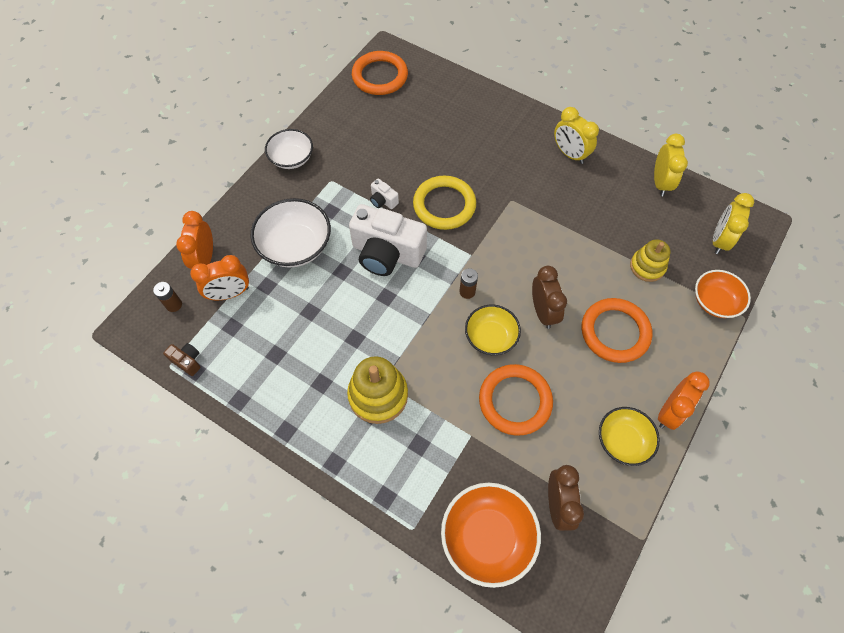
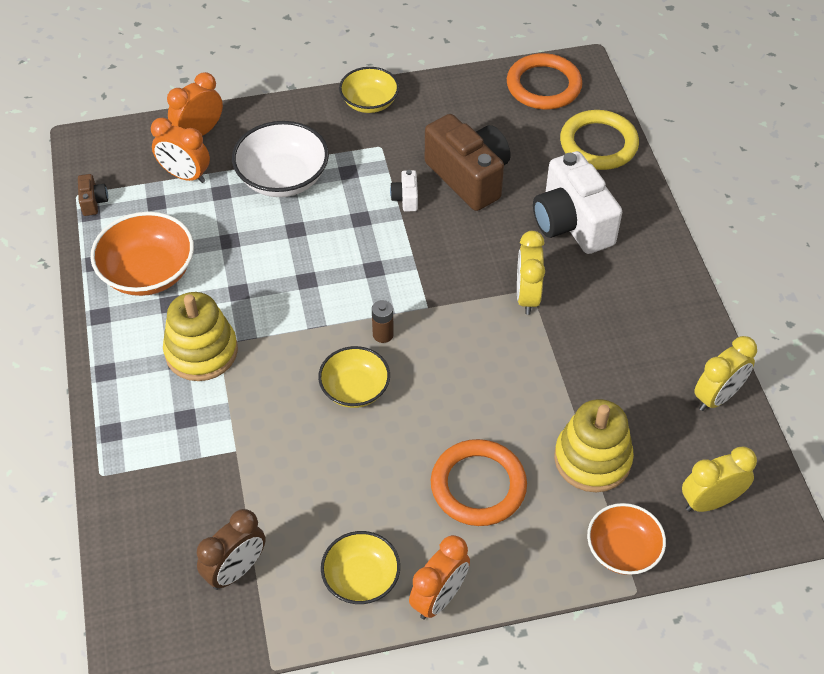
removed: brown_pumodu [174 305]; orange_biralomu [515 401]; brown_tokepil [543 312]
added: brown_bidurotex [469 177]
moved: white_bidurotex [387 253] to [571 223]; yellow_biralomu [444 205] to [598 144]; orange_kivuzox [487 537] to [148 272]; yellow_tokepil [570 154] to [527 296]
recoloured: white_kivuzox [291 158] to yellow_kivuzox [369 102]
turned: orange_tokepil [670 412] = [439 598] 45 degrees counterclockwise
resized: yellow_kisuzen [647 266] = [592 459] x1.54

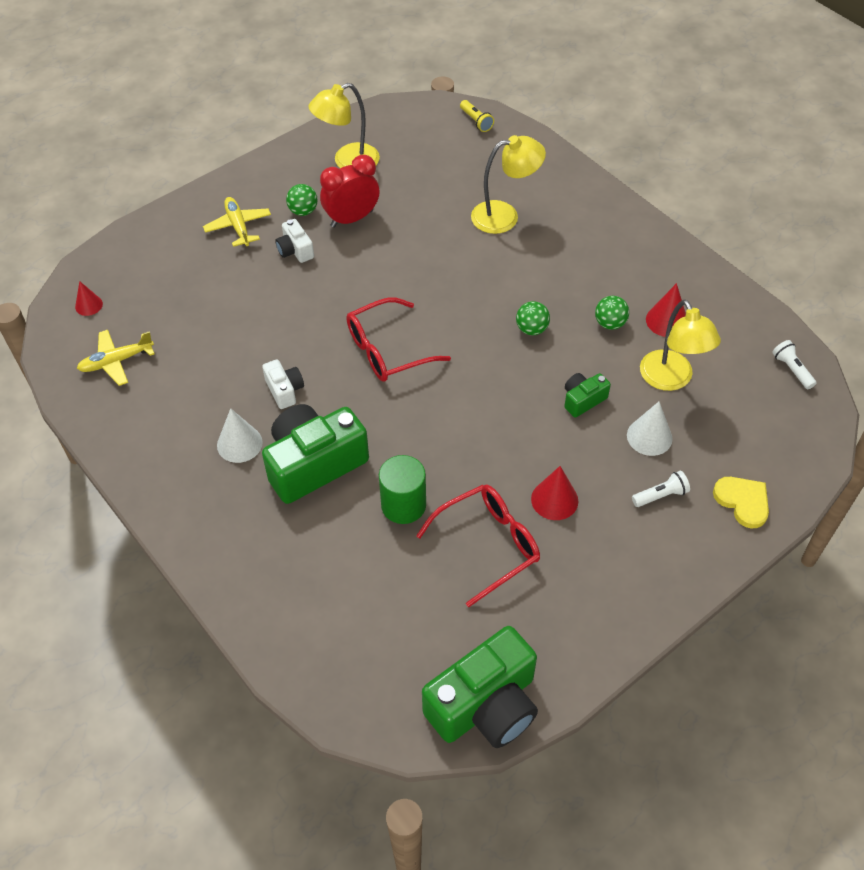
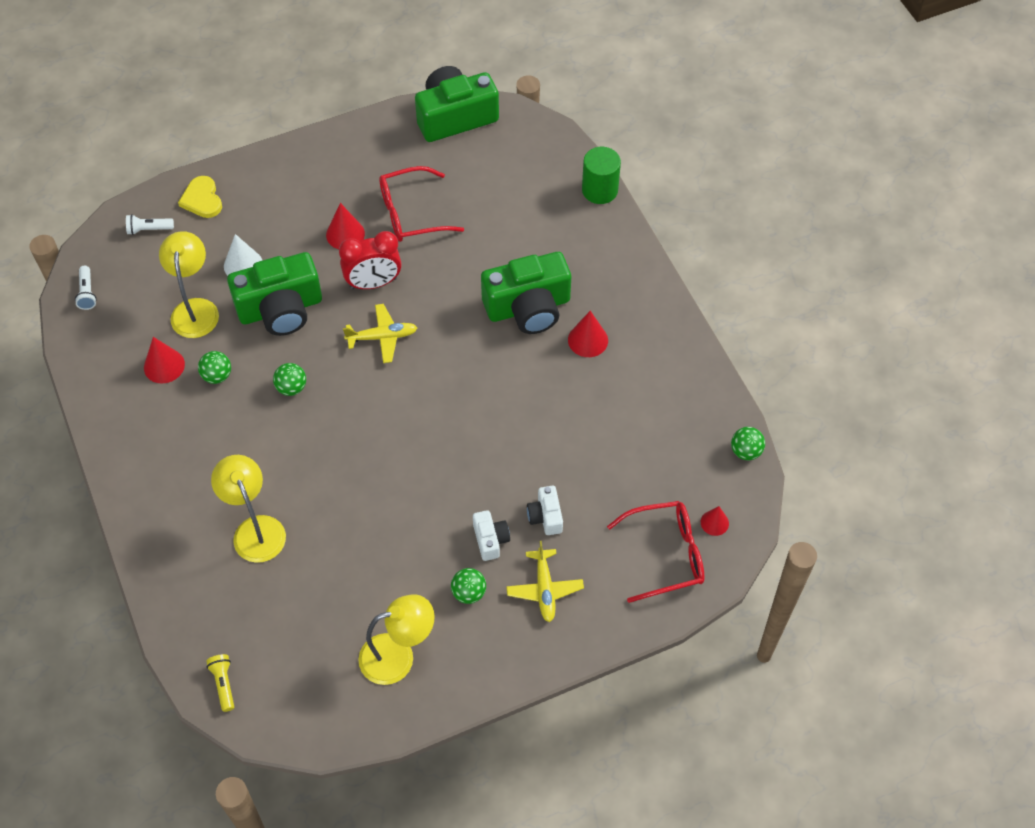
added: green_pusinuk [745 451]
moved: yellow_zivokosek [116 361] to [382 337]; white_bidurotex [284 390] to [545 516]; red_tokepil [352 219] to [373 283]; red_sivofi [388 350] to [665 555]; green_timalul [403 505] to [600 190]; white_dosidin [660 495] to [149 229]
recoloured: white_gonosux [239 443] to red_gonosux [588 340]
turned: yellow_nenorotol [505 216] = [255 529] 60 degrees clockwise
resized: green_bidurotex [583 400] = [280 309] x2.12

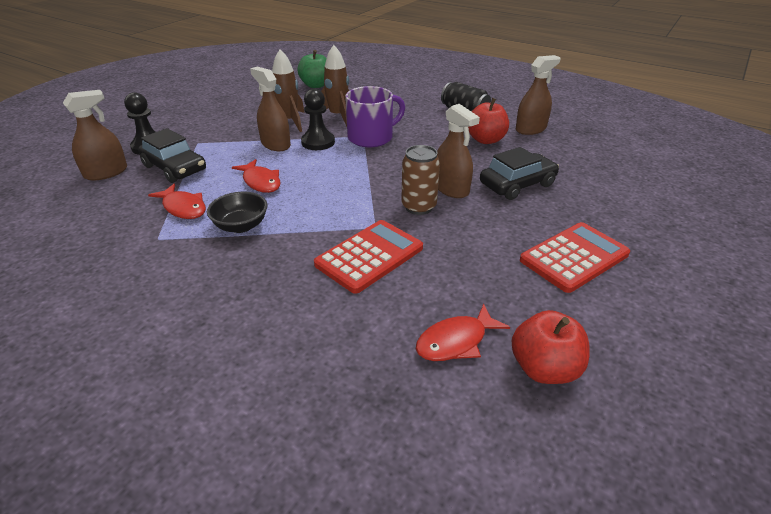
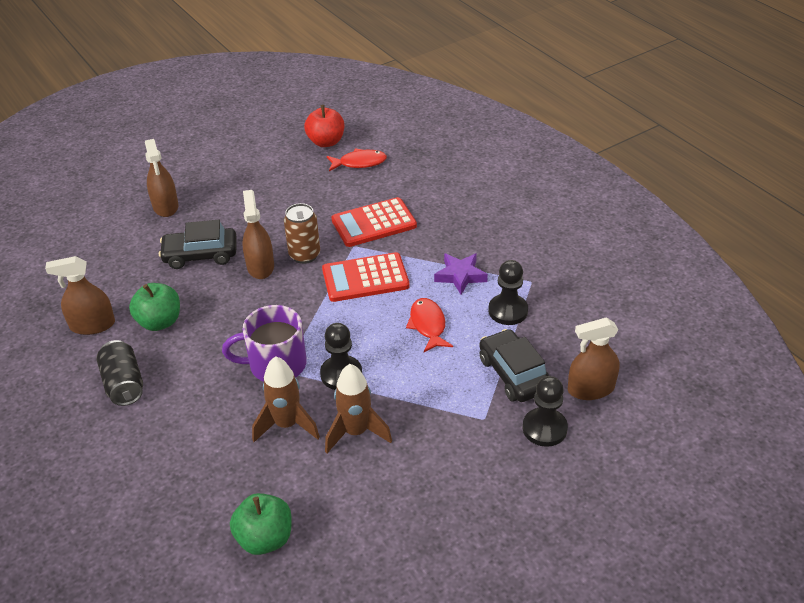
moved: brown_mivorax [275 144] to [165 206]; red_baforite [574 257] to [365 278]
replaced: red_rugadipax [183 208] to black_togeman [508 311]; black_kivuzox [241 226] to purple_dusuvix [460 276]
recoloured: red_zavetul [486 140] to green_zavetul [160 322]

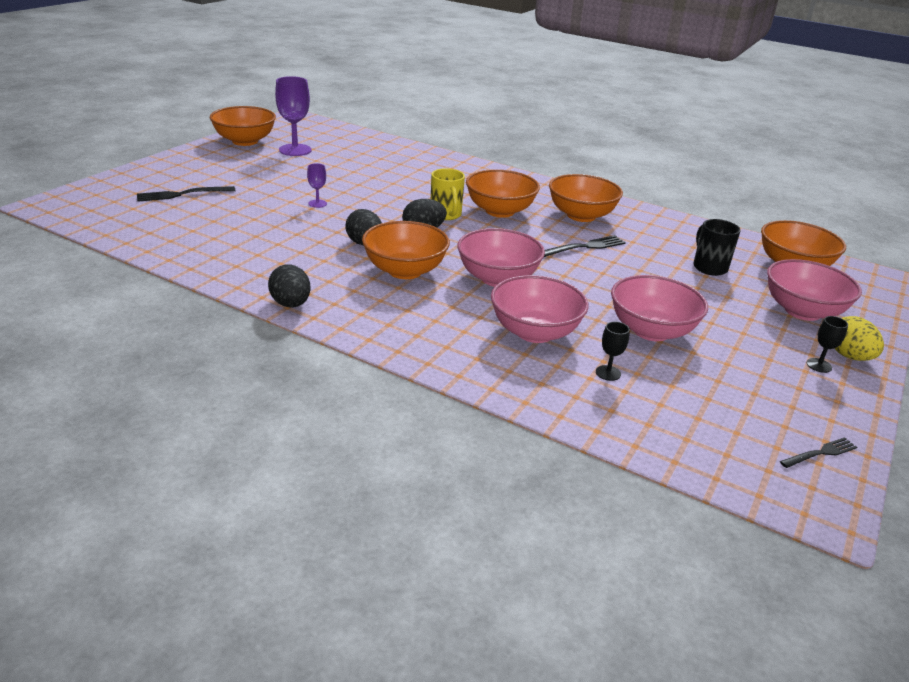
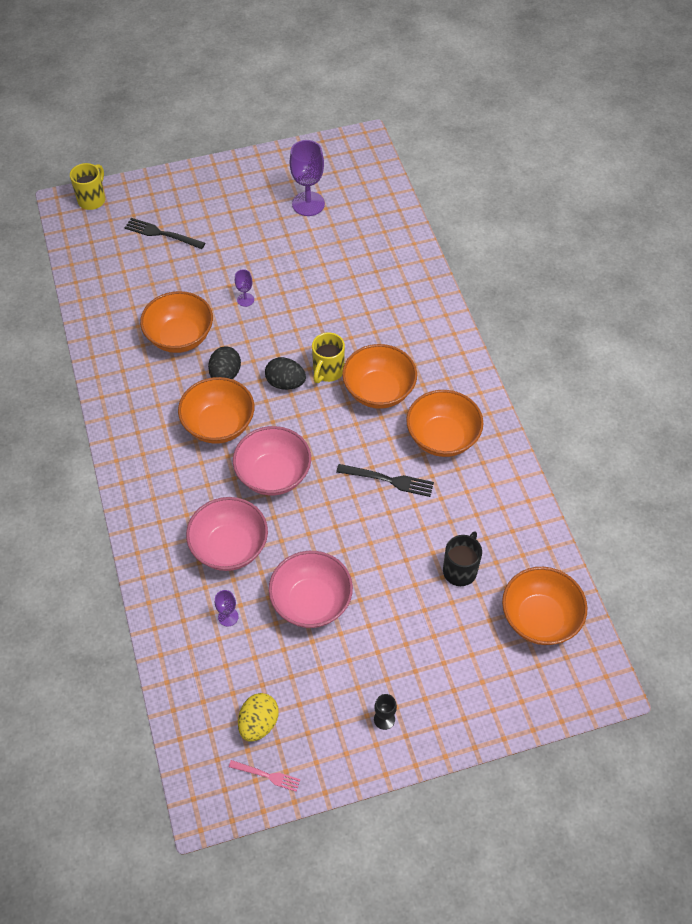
removed: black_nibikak [291 304]; pink_kivuzox [802 311]
added: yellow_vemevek [92 199]
moved: orange_kivuzox [245 141] to [180 337]; yellow_nibikak [849 356] to [258 723]
recoloured: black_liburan [608 373] to purple_liburan [228 617]; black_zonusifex [821 453] to pink_zonusifex [267 775]

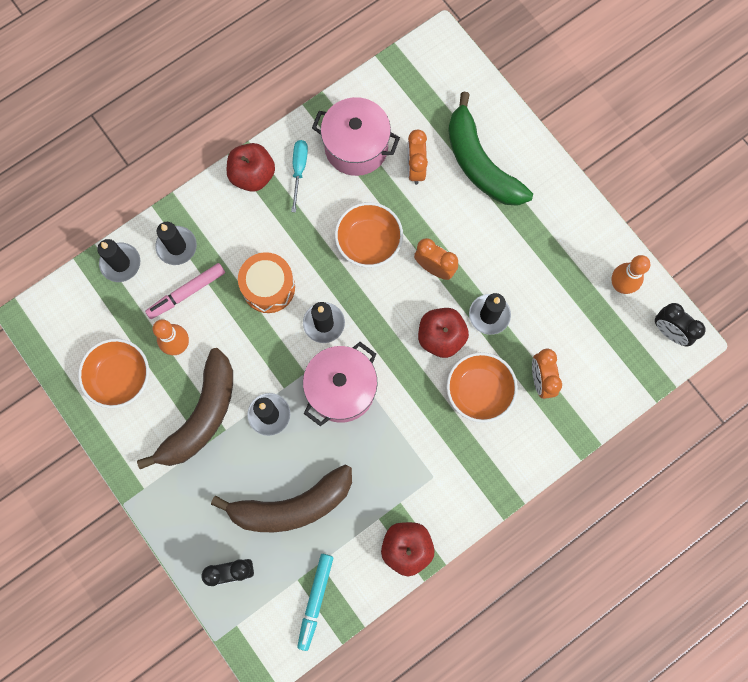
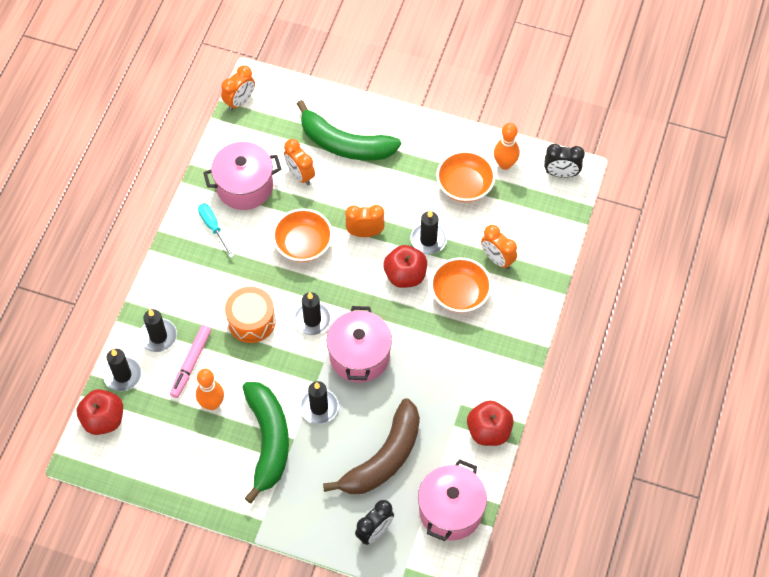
added: orange_tokepil [240 101]
moved: orange_kivuzox [120 377] to [464 186]; red_zavetul [253 175] to [103 419]
replaced: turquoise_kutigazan [315 600] to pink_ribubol [450 510]
recoloured: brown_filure [202 416] to green_filure [268 441]

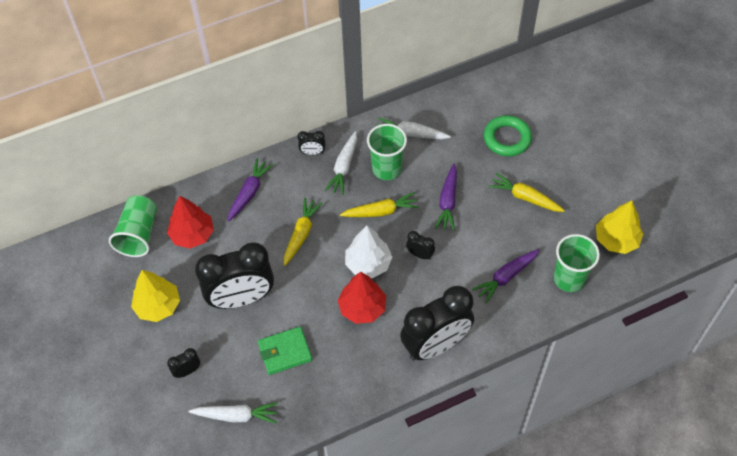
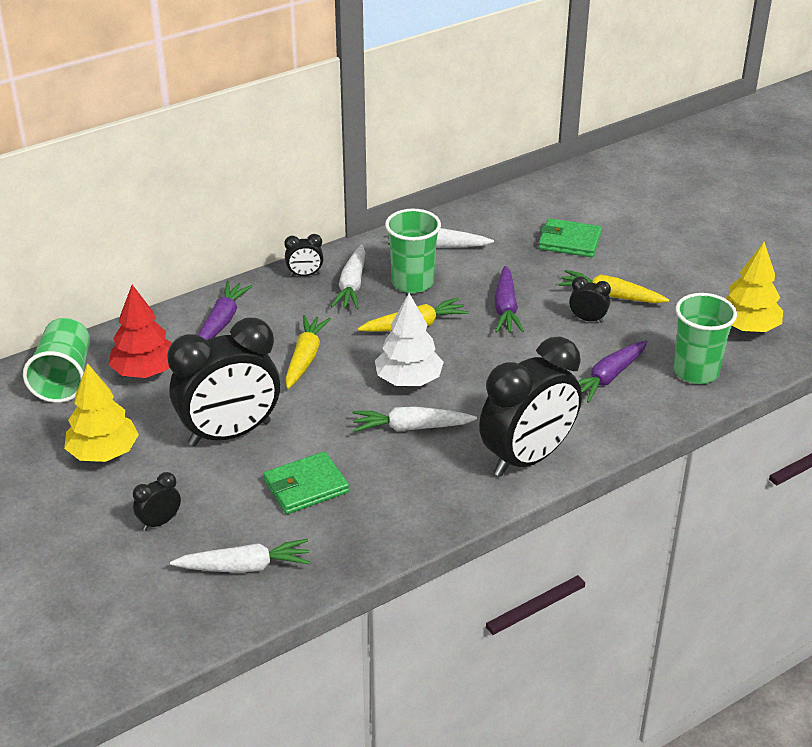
moved: black_tokepil [420 254] to [587 319]
replaced: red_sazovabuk [362 308] to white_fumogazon [411 428]; green_biralomu [507 139] to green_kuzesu [569 241]

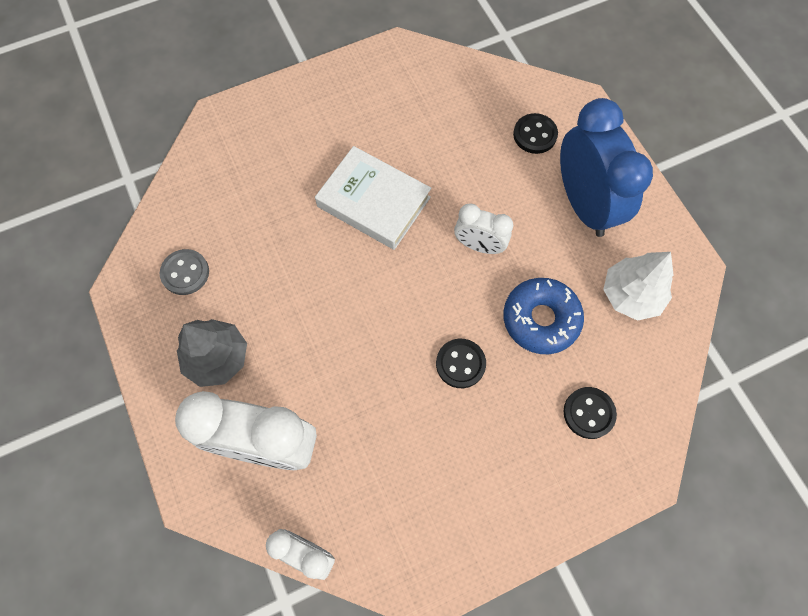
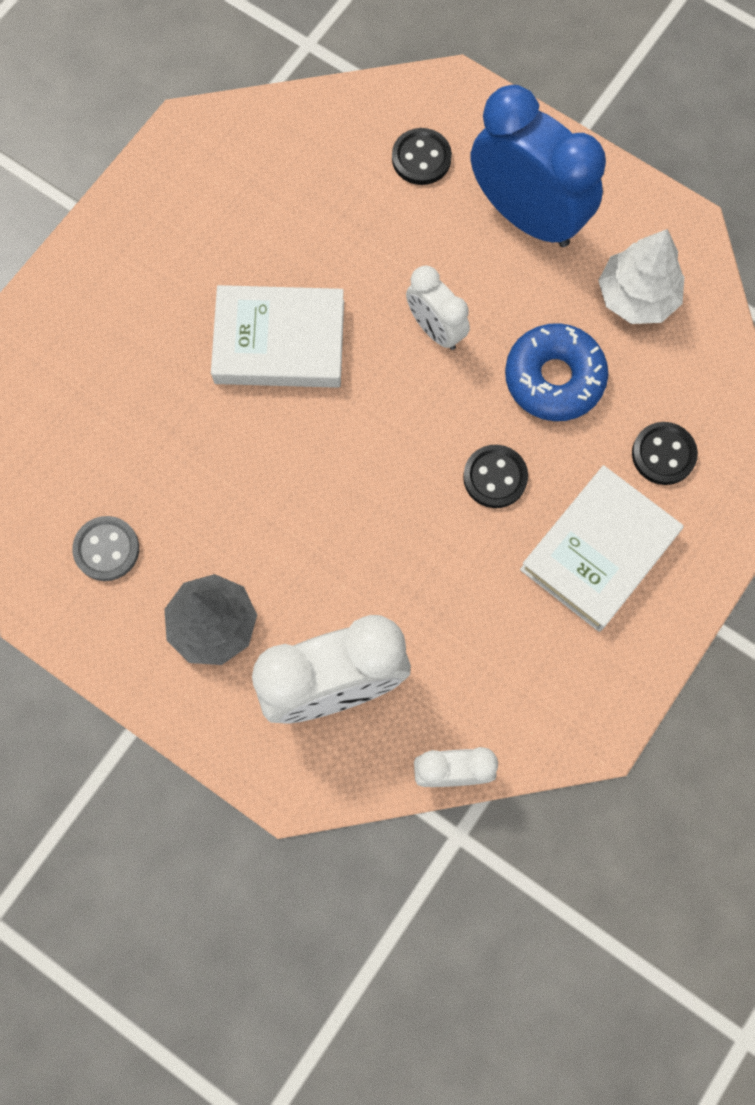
added: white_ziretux [599 551]
turned: white_tokepil [479 245] = [435 329] 60 degrees clockwise

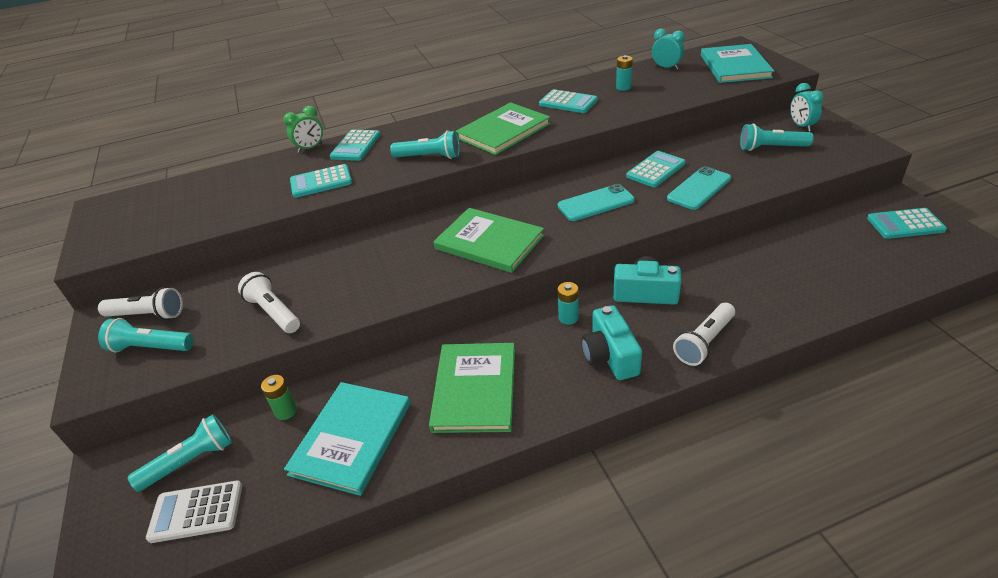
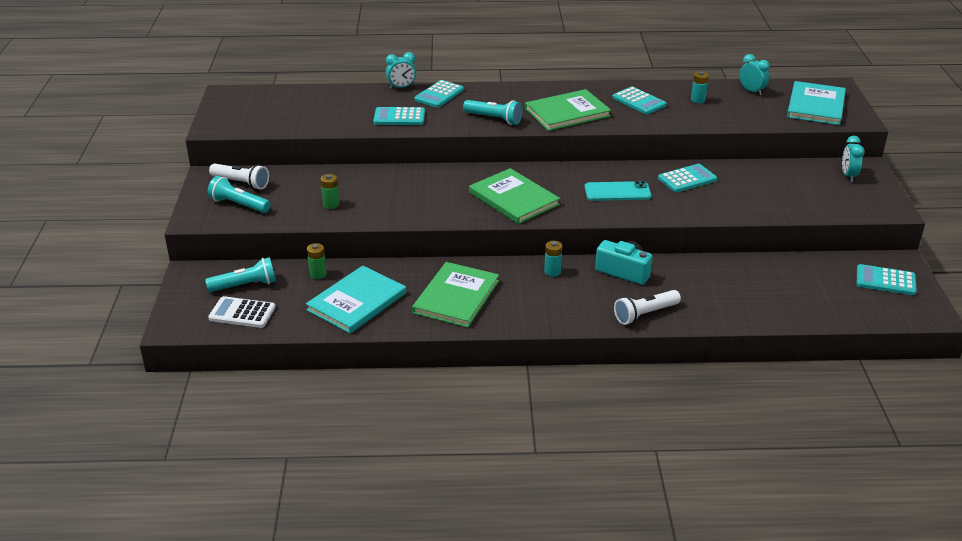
removed: turquoise_bidurotex [610 356]; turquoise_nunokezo [699 188]; turquoise_dosidin [771 148]
replaced: white_dosidin [274 312] to green_pumodu [331 204]
recoloured: green_tokepil [310 148] to turquoise_tokepil [401 87]

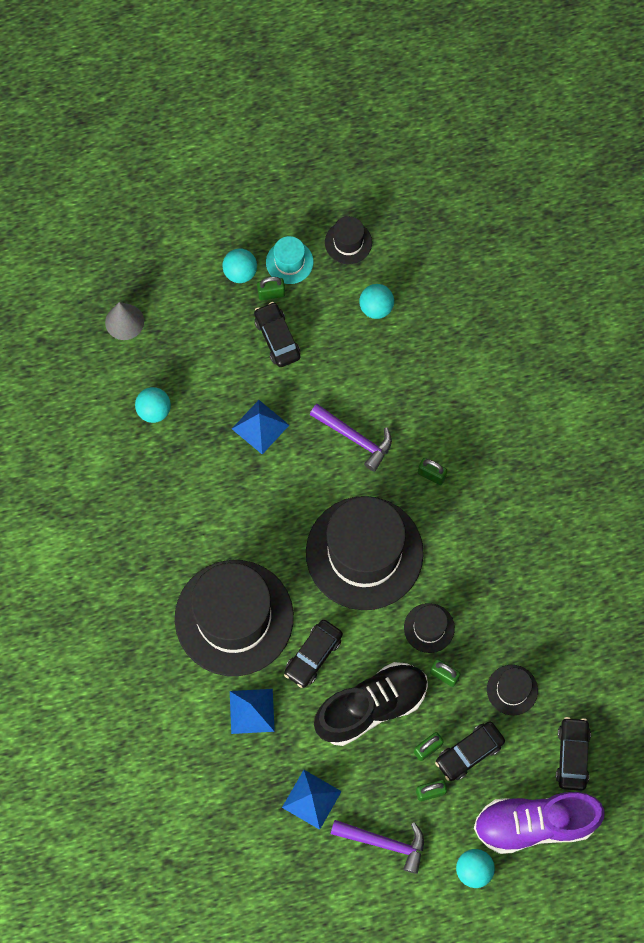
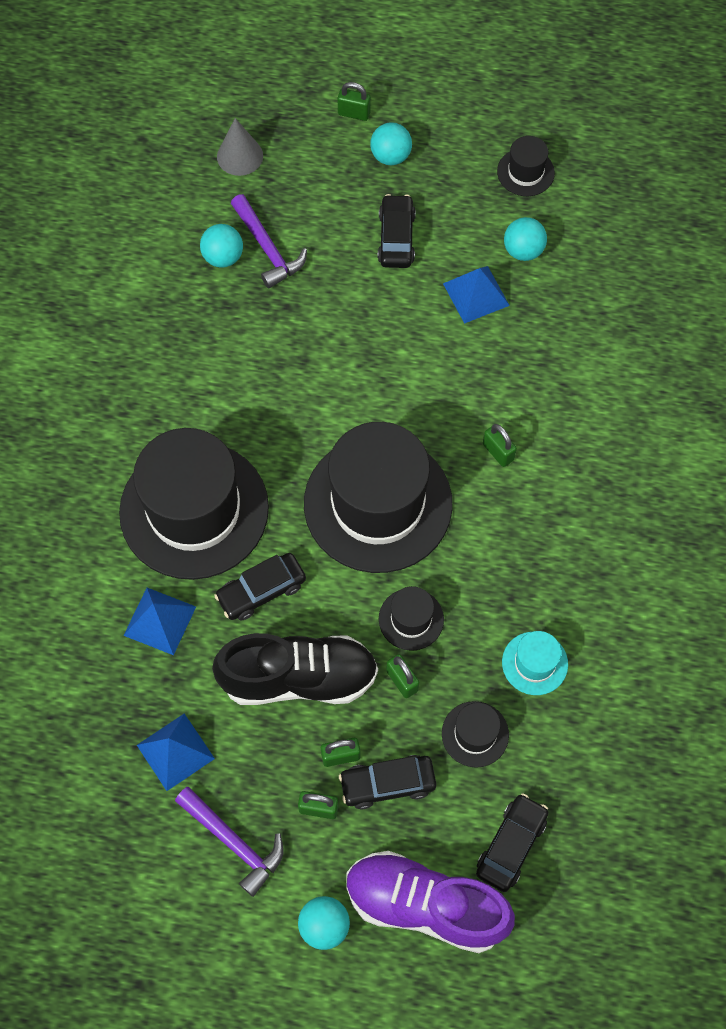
moved: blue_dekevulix [260 426] to [476 294]; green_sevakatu [271 294] to [354 113]; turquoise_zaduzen [289 262] to [534 663]; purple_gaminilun [355 438] to [268 248]

